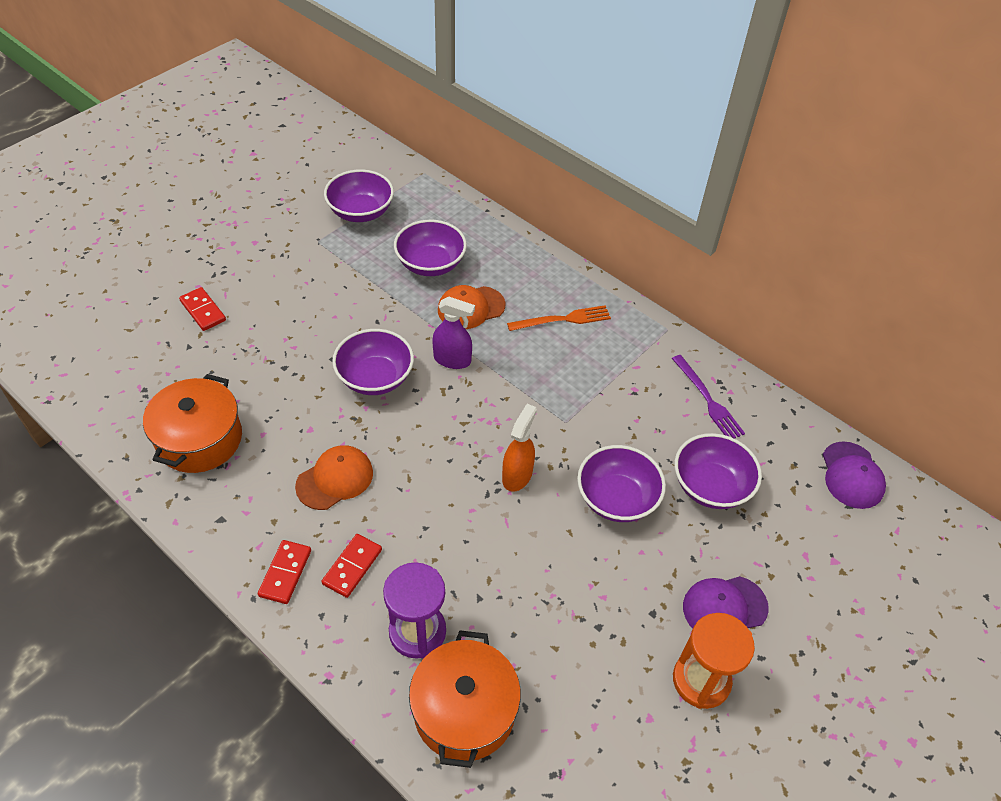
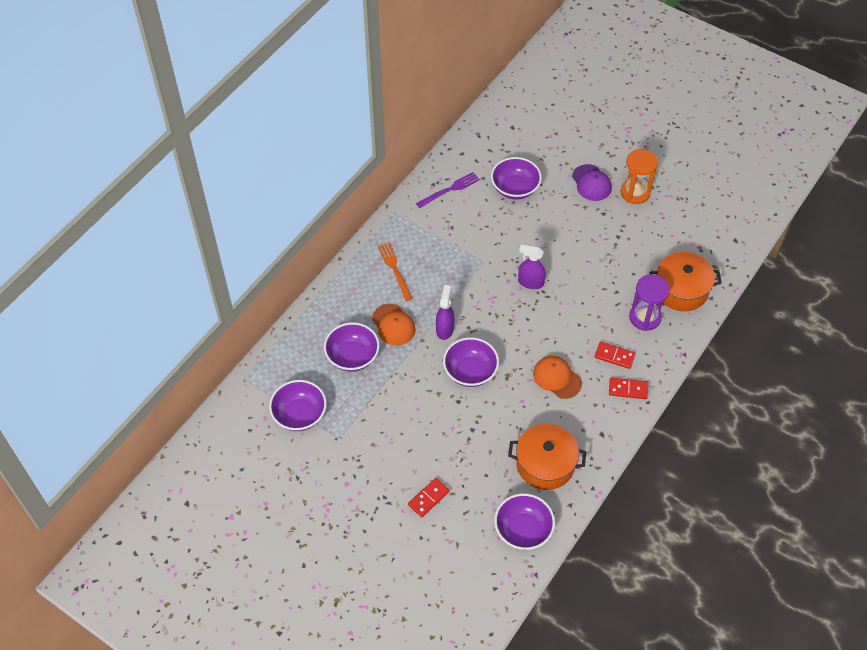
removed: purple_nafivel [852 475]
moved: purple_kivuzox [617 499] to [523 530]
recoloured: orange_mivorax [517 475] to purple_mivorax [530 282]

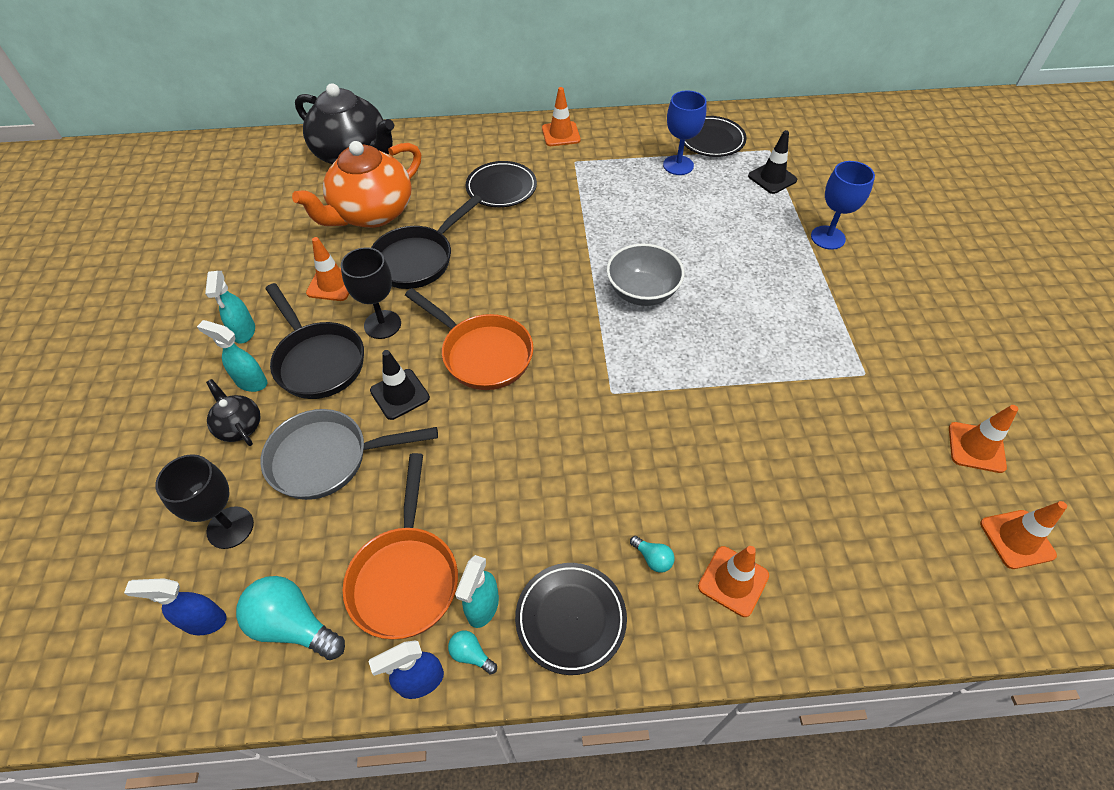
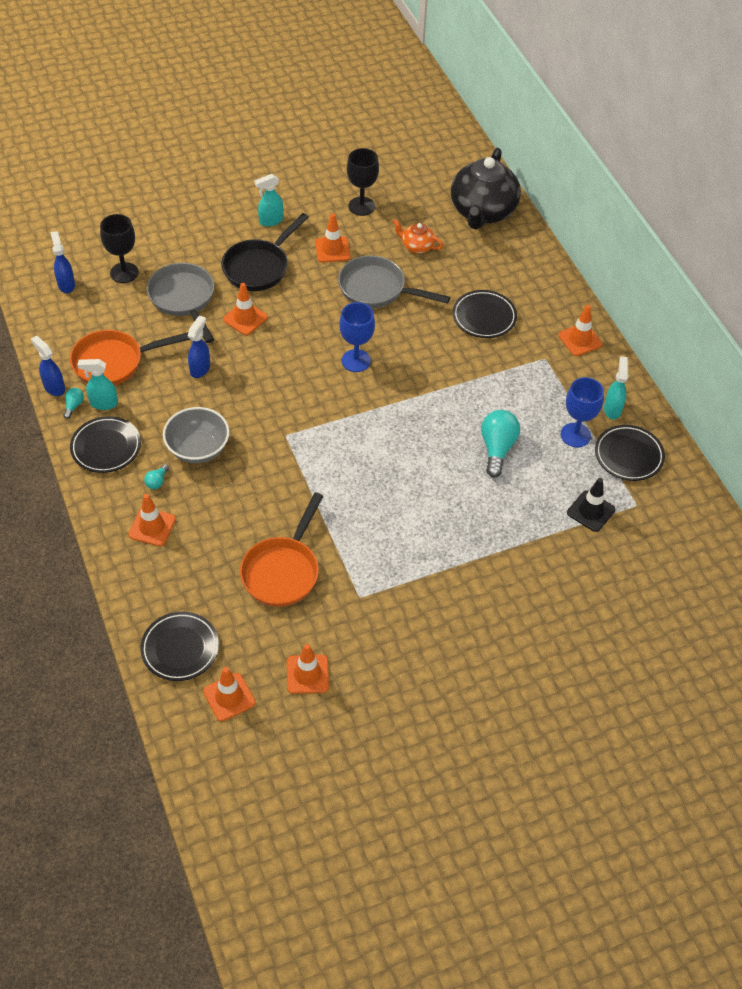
removed: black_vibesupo [239 426]
added: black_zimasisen [180 648]; blue_mivorax [200 369]
moved: turquoise_mivorax [251 382] to [612 409]; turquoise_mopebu [293 625] to [497 448]; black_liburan [382 324] to [361 206]; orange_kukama [482 354] to [283 571]; grey_kivuzox [642 292] to [198 449]; blue_liburan [827 237] to [356 361]
recoloured: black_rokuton [400 394] to orange_rokuton [245 318]; black_kukama [418 259] to grey_kukama [377 289]
resized: orange_vibesupo [372 213] = [416 246] x0.46

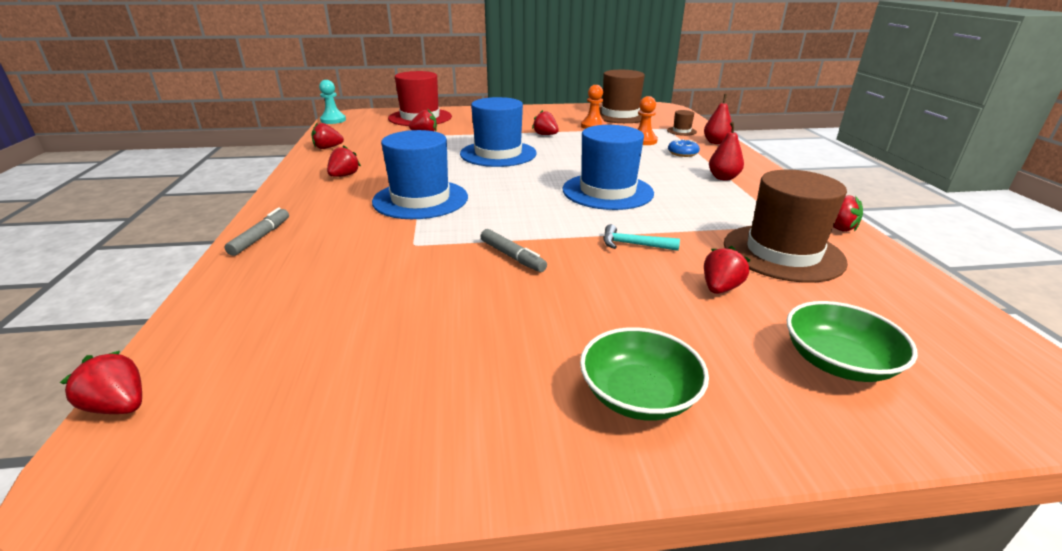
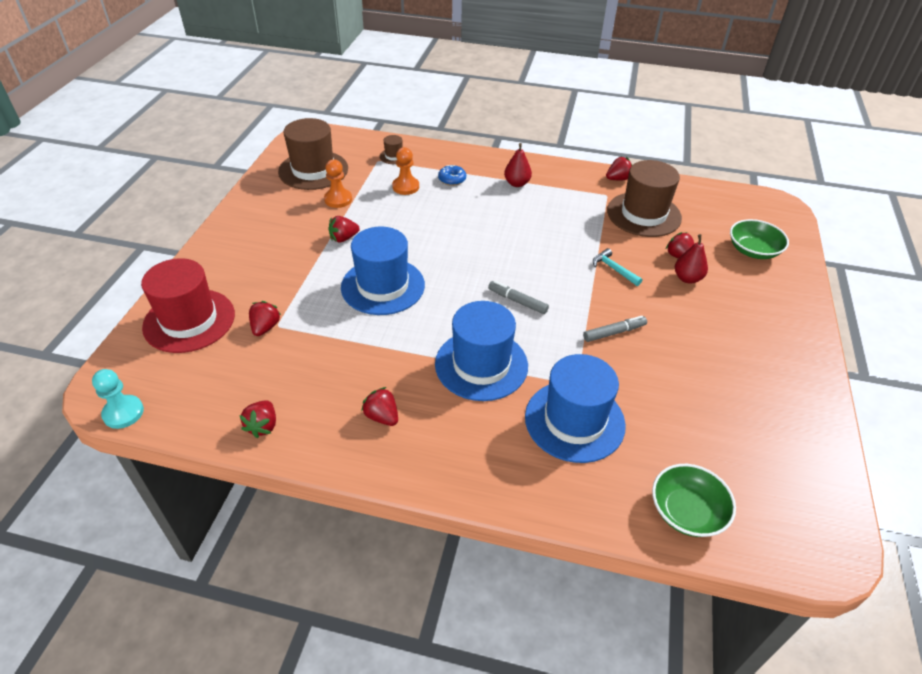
removed: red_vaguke [119 406]
moved: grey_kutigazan [261 237] to [517 301]; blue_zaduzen [607 191] to [574 421]; green_kivuzox [638 395] to [687 511]; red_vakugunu [716 142] to [687 278]
turned: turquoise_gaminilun [634 244] = [614 269] 105 degrees clockwise

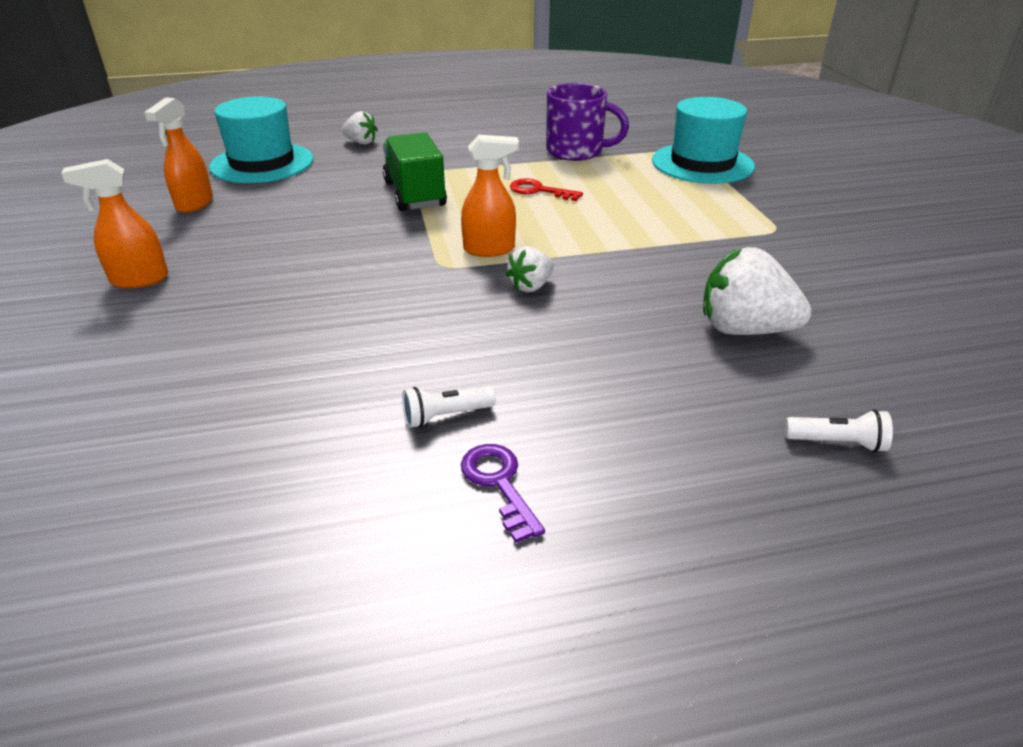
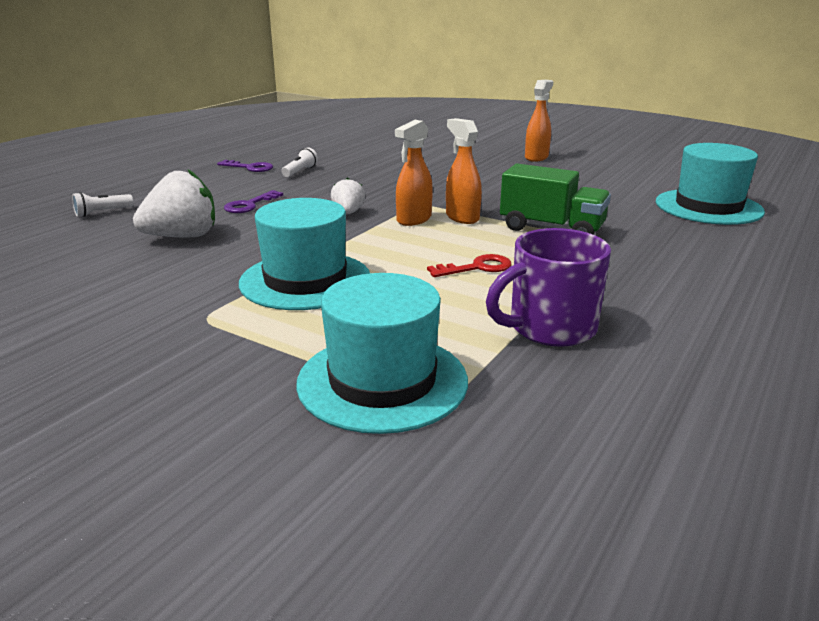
removed: white_vaguke [361 142]
added: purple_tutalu [249 205]; turquoise_zaduzen [305 280]
moved: orange_mivorax [194 204] to [462 217]

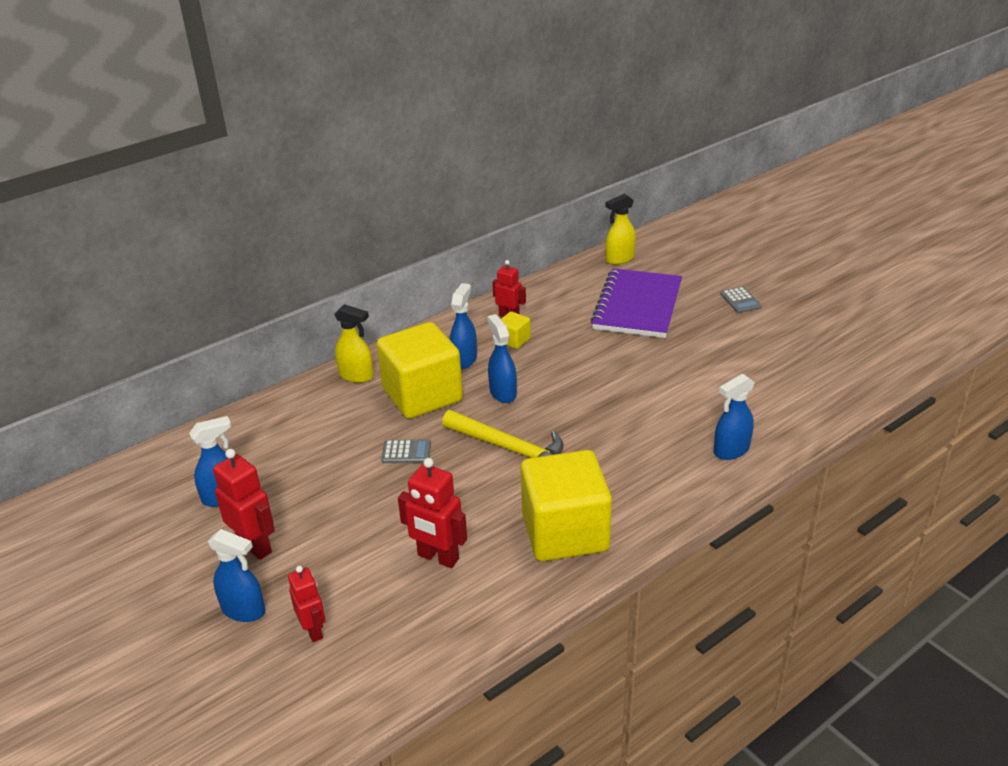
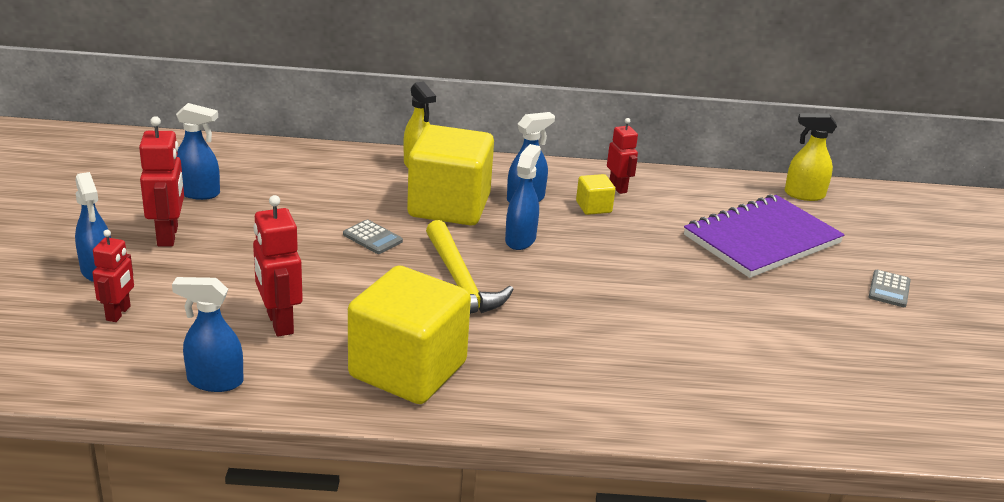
moved: blue_mivorax [731 450] to [214 381]

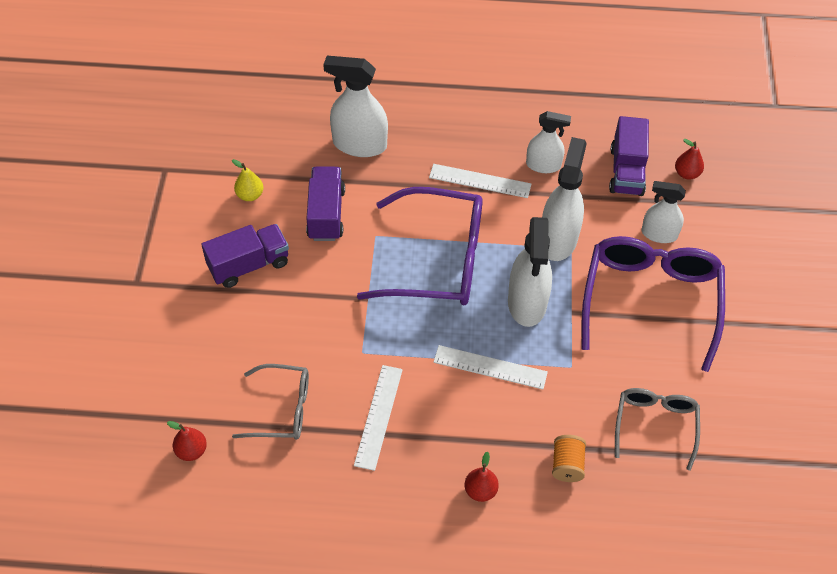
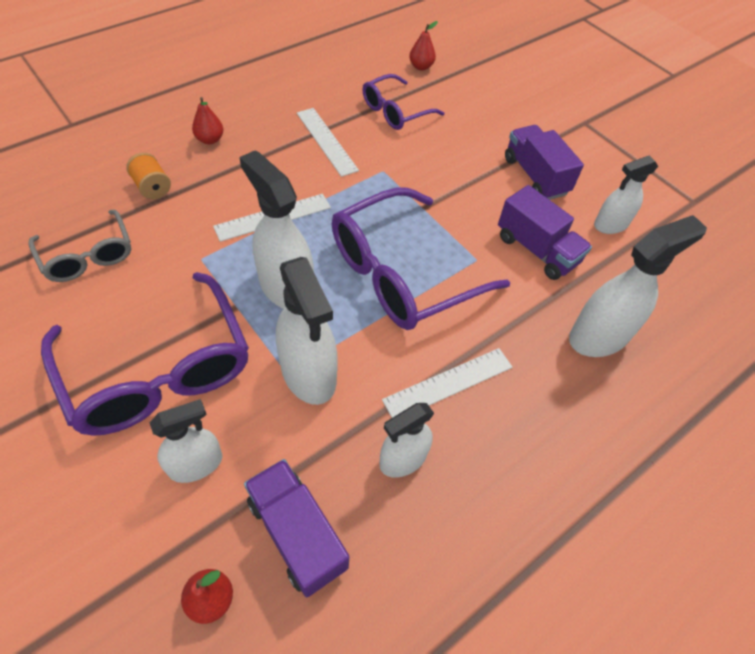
replaced: yellow_vakugunu [250 195] to white_mivorax [610 225]
recoloured: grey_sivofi [282 409] to purple_sivofi [395 111]
turned: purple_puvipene [249 265] = [535 176] 135 degrees clockwise

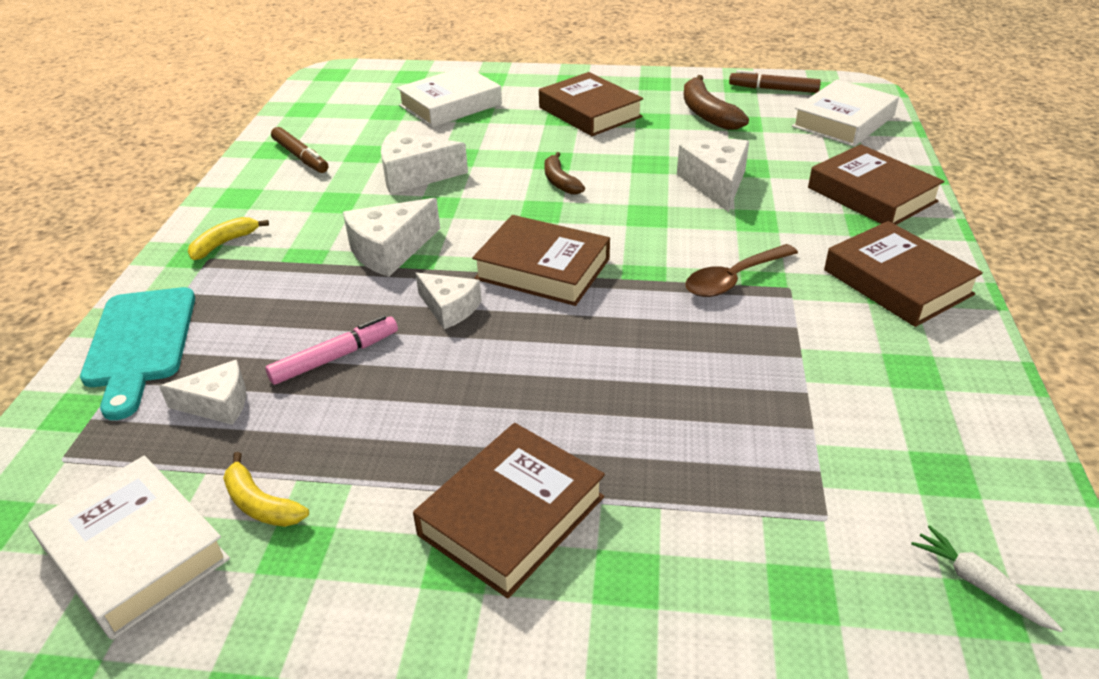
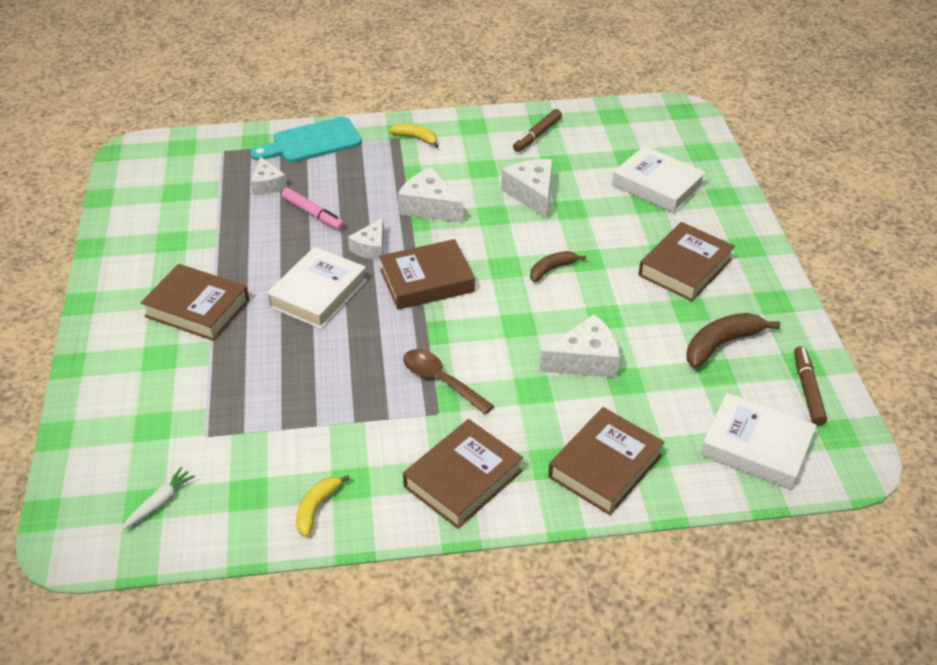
moved: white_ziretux [135 552] to [318 293]; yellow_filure [261 504] to [317 508]
turned: brown_ziretux [542 269] = [427 281] 60 degrees clockwise

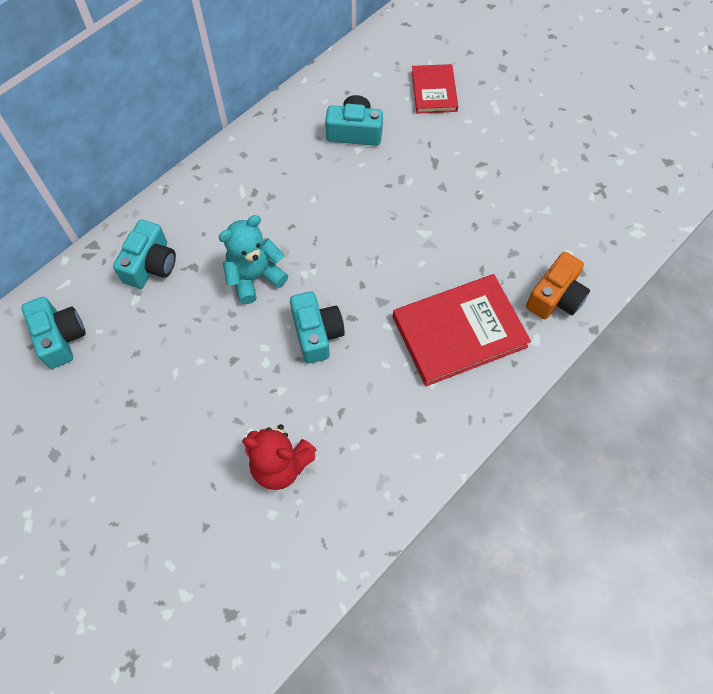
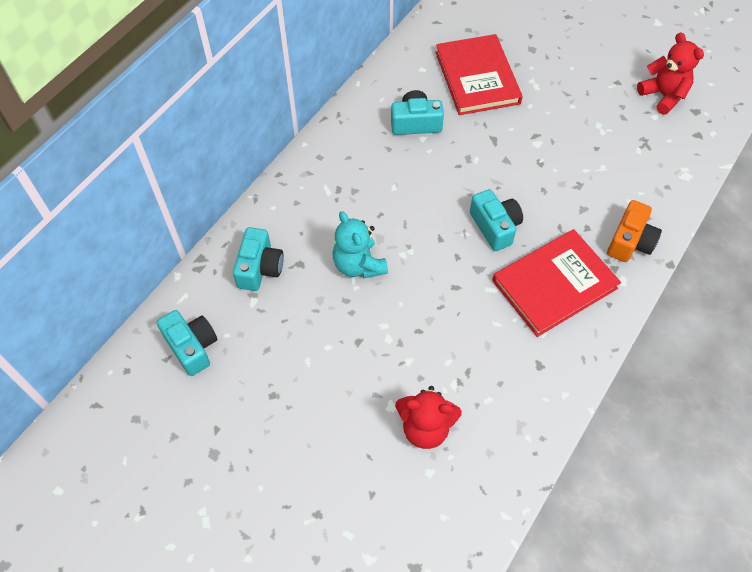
added: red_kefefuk [663 96]
moved: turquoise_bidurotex [316 333] to [495 227]
turned: turquoise_kefefuk [254 277] = [358 265] 75 degrees counterclockwise
resized: red_ziretux [434 91] = [477 78] x1.72

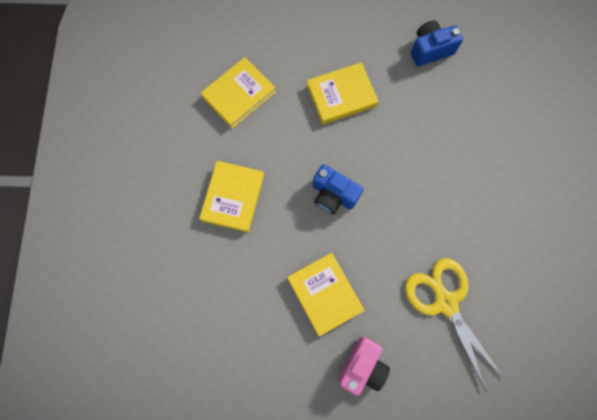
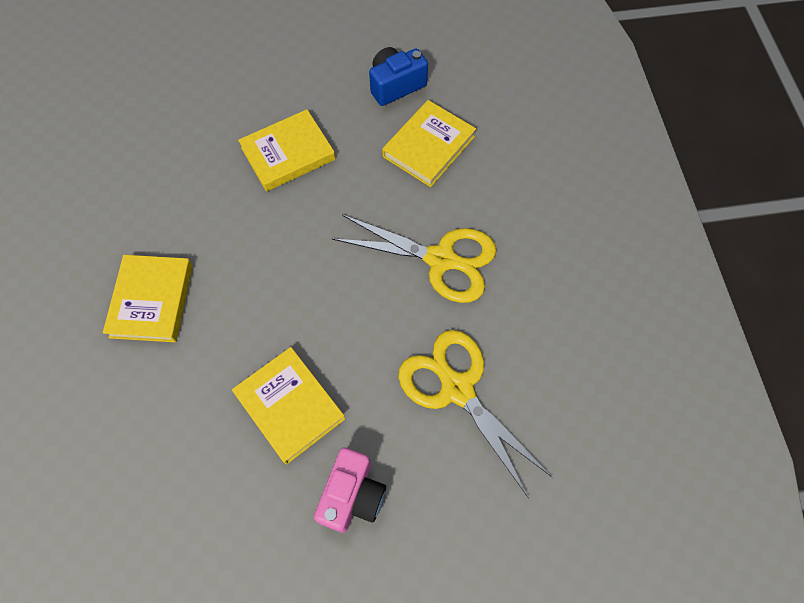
removed: blue_bidurotex [333 195]
added: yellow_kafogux [441 259]
moved: yellow_ziretux [239 94] to [428 146]

